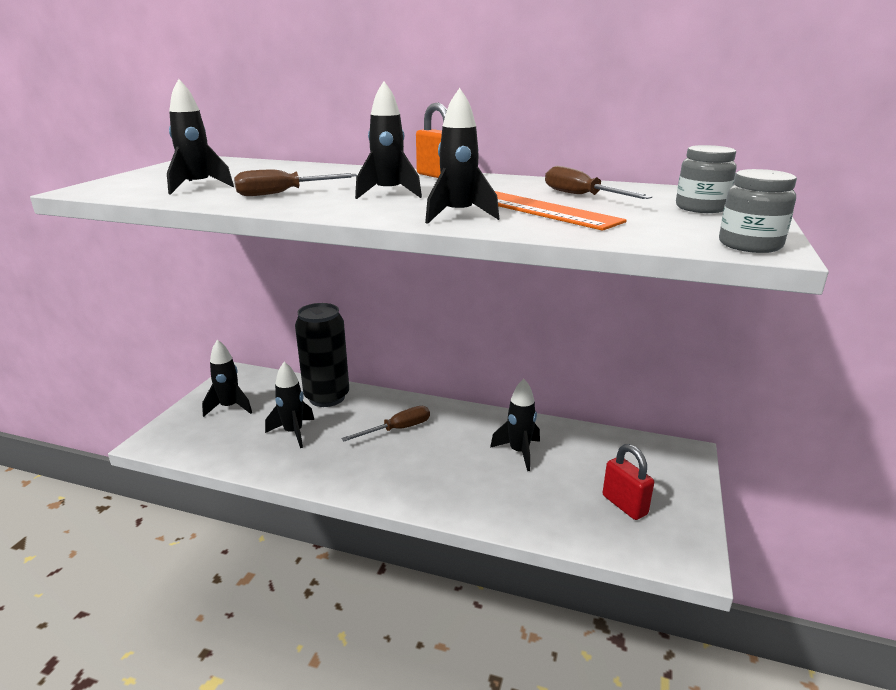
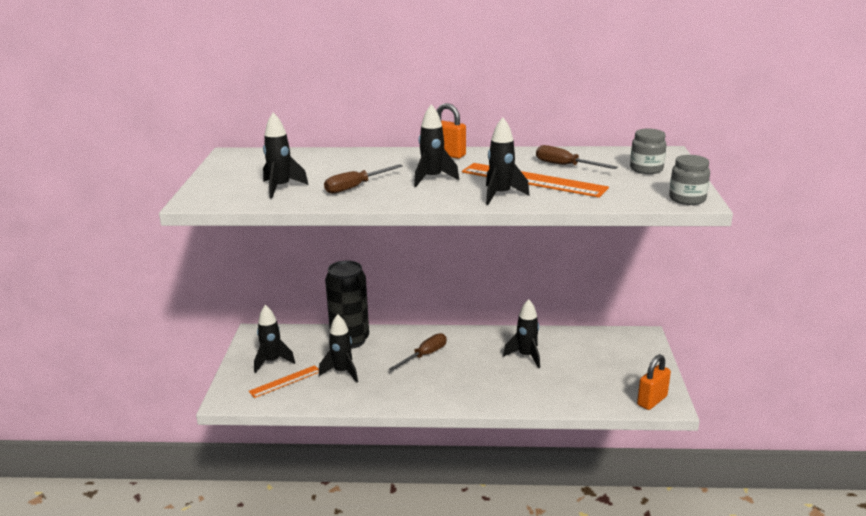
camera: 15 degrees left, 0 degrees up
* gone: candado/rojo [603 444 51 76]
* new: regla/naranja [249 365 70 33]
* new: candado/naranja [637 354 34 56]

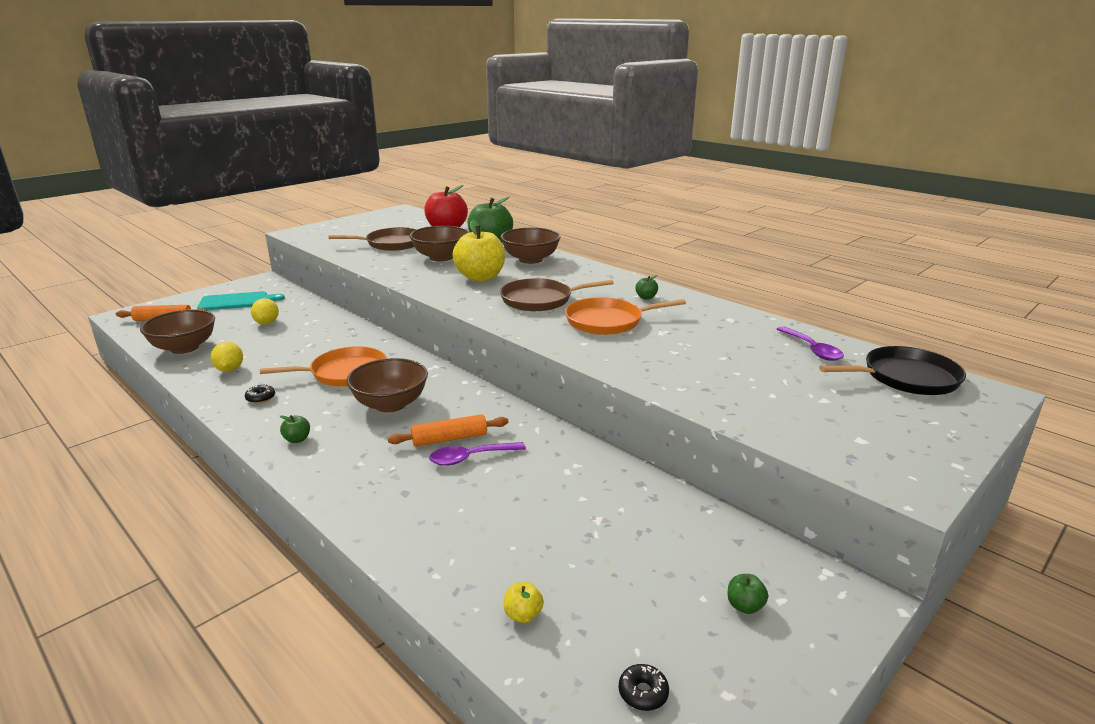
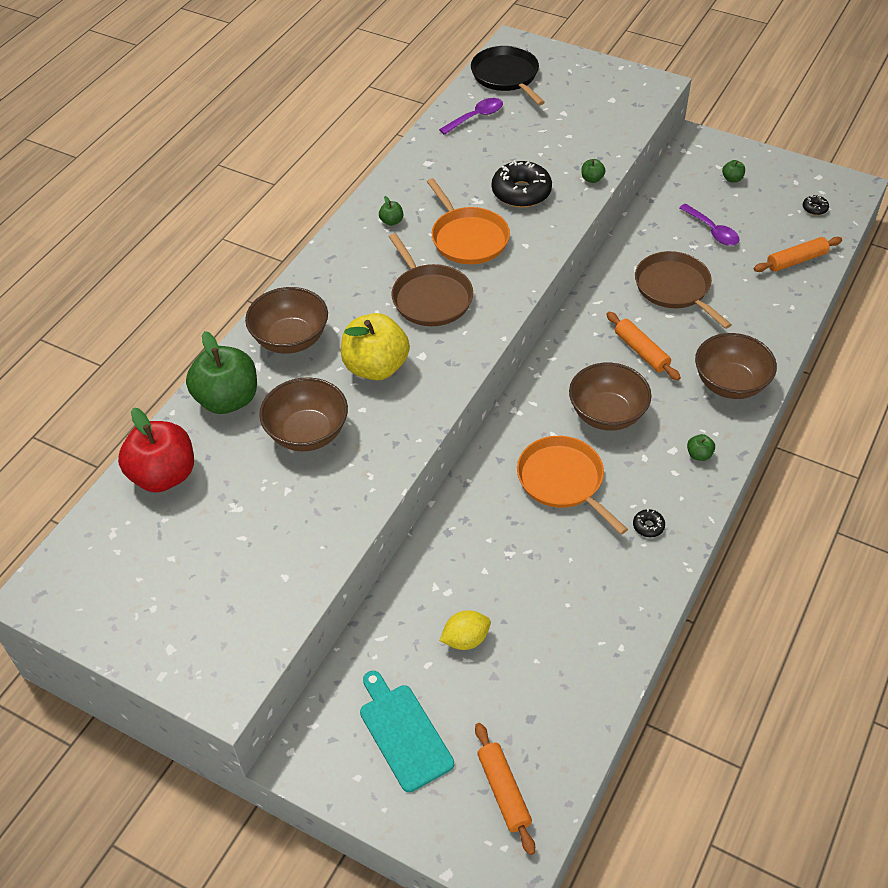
camera: 105 degrees left, 25 degrees up
* gone: limón/amarillo [211 342 32 30]
* new: rosquilla/negro [492 160 60 48]
* new: manzana/verde [581 159 25 24]
* shifted: cuenco/marrón [140 309 75 45] to [695 333 82 66]
* shifted: sartén/marrón [329 227 88 24] to [635 251 97 78]
* shifted: cuchara/morado [429 442 97 24] to [679 204 61 42]
* swapped: manzana/amarillo [504 582 40 41] to rodillo/naranja [754 237 88 35]

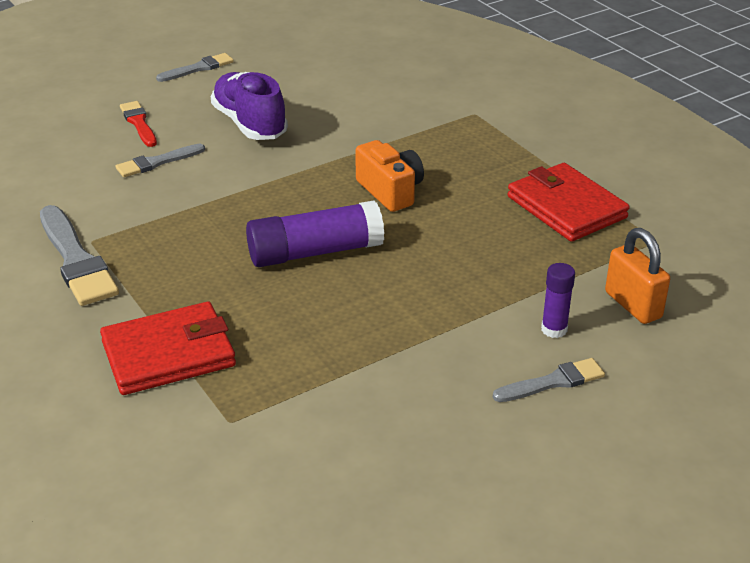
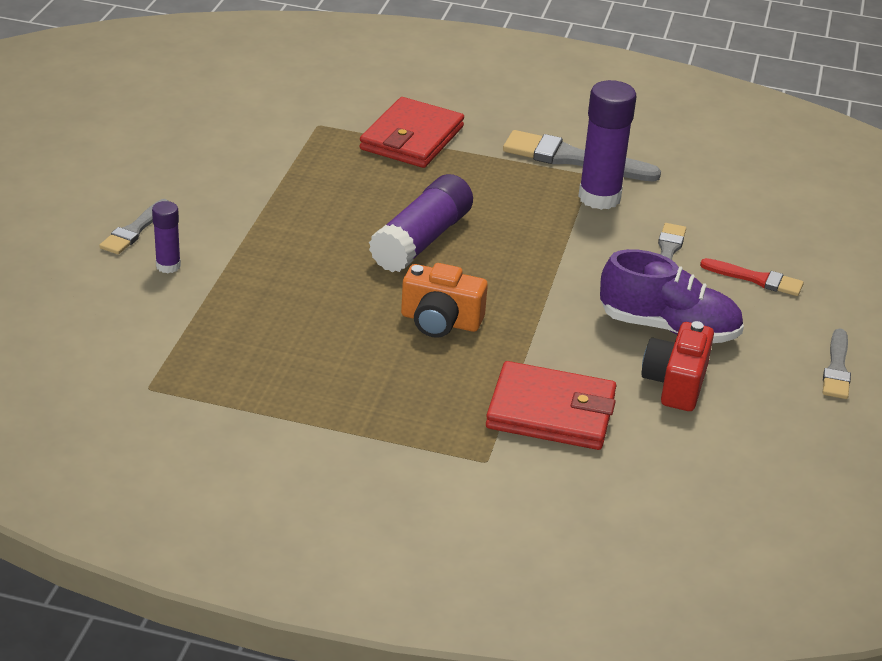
camera: 135 degrees right, 0 degrees up
* gone: candado/naranja [605 228 65 96]
* new: barra de pegamento/morado [578 80 59 130]
* new: cámara/rojo [641 321 73 90]
* shifted: cartera/rojo [508 163 122 79] to [486 361 130 89]

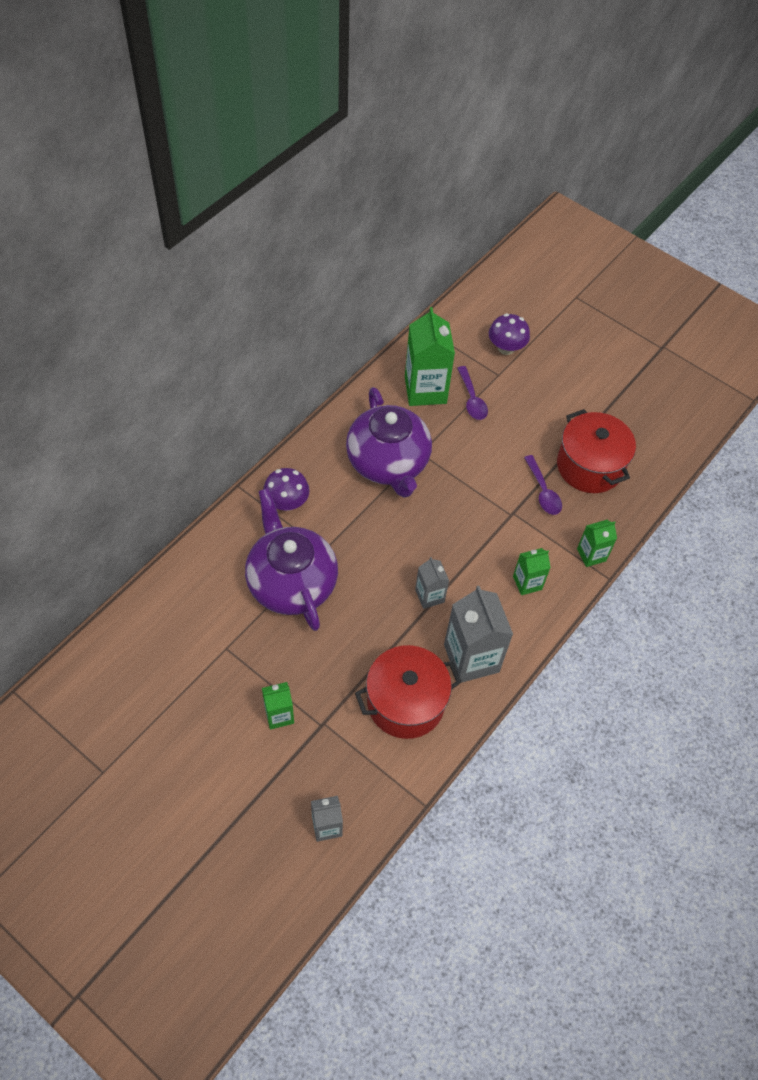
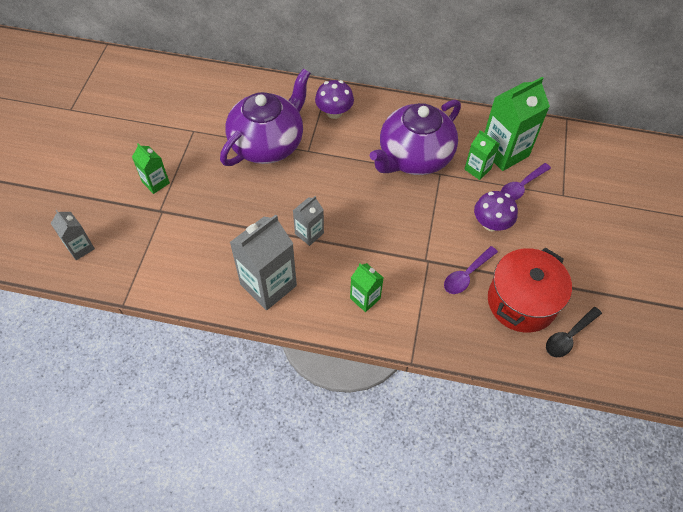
camera: 65 degrees right, 0 degrees up
* gone: olla/rojo [355 645 106 94]
* new: cuchara/negro [546 307 56 50]
* shifted: seta/morado [489 313 41 42] to [474 191 44 41]
* shifted: cartón de leche/verde [577 520 40 47] to [464 130 36 50]

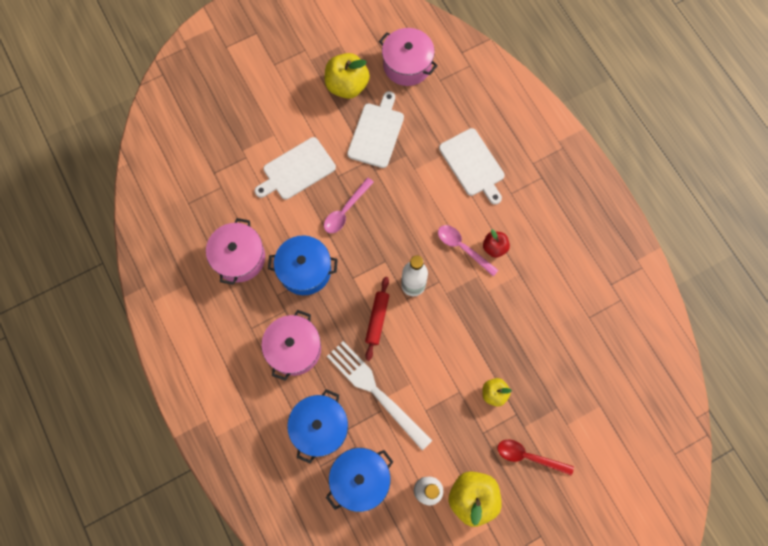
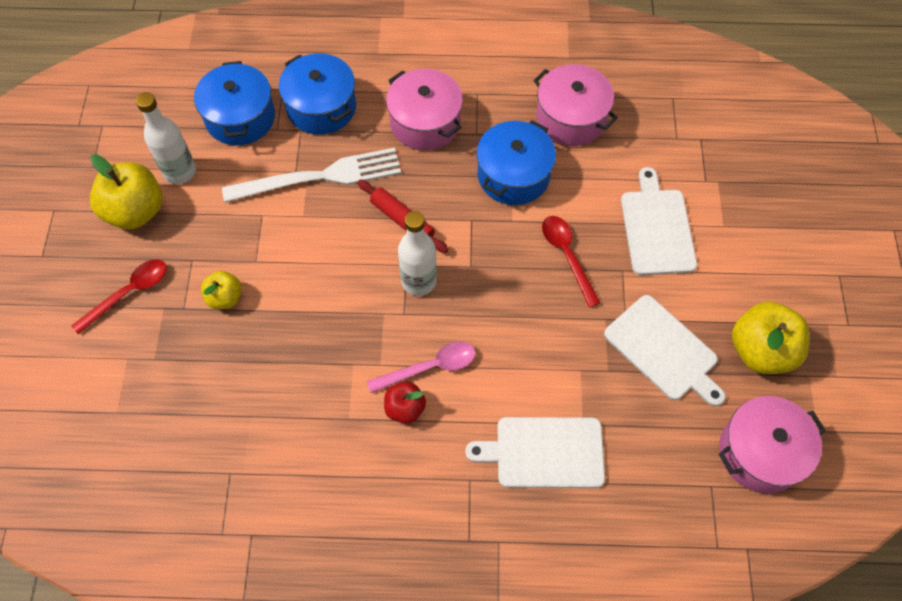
camera: 120 degrees right, 10 degrees down
* repainted: cuchara/rosa [324 177 50 56] to cuchara/rojo [542 216 59 91]

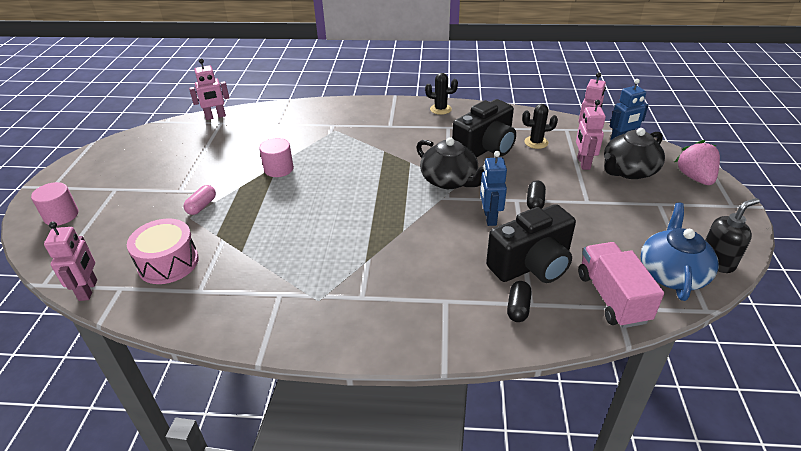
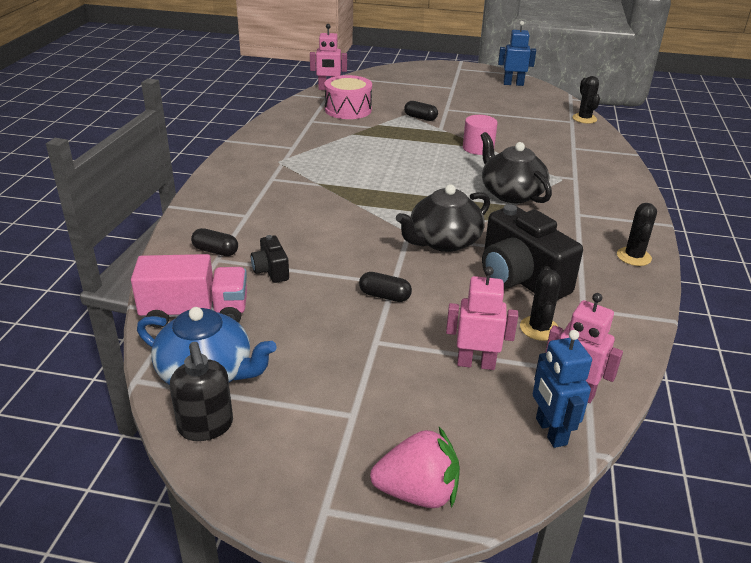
camera: 95 degrees right, 5 degrees down
* gone: cilindro/rosa [31 182 48 44]
* shifted: robot/azul [480 151 27 75] to [498 21 38 65]
* shifted: tetera/negro [604 128 61 51] to [481 132 71 71]
* swapped: robot/rosa [189 59 40 61] to cactus/negro [572 76 28 48]
* repainted: cápsula/rosa [184 185 32 30] to cápsula/negro [404 101 34 20]
* scaled: cámara/negro [486 204 90 79] = [251 235 38 48] x0.48

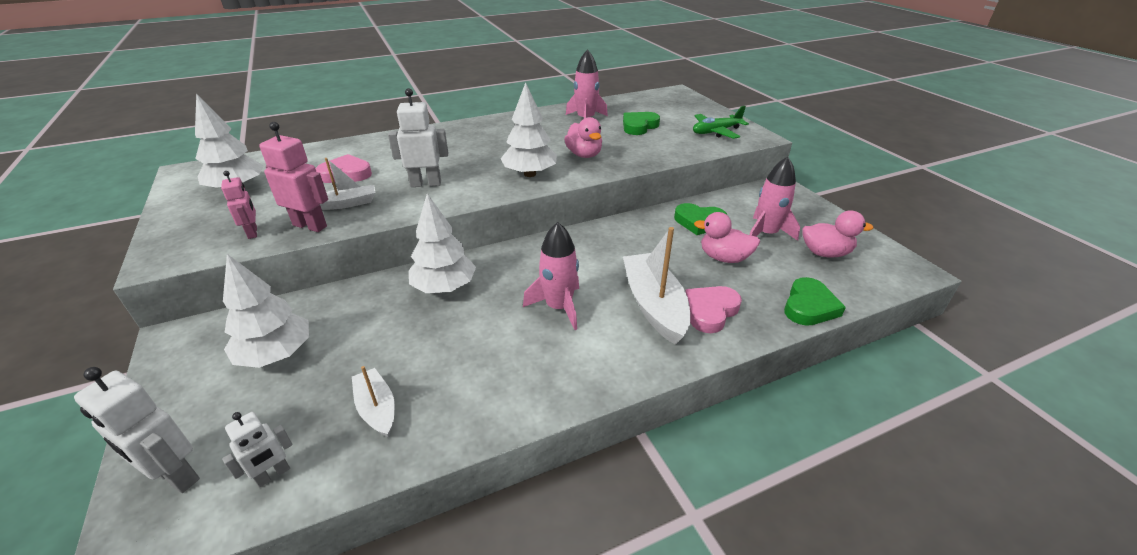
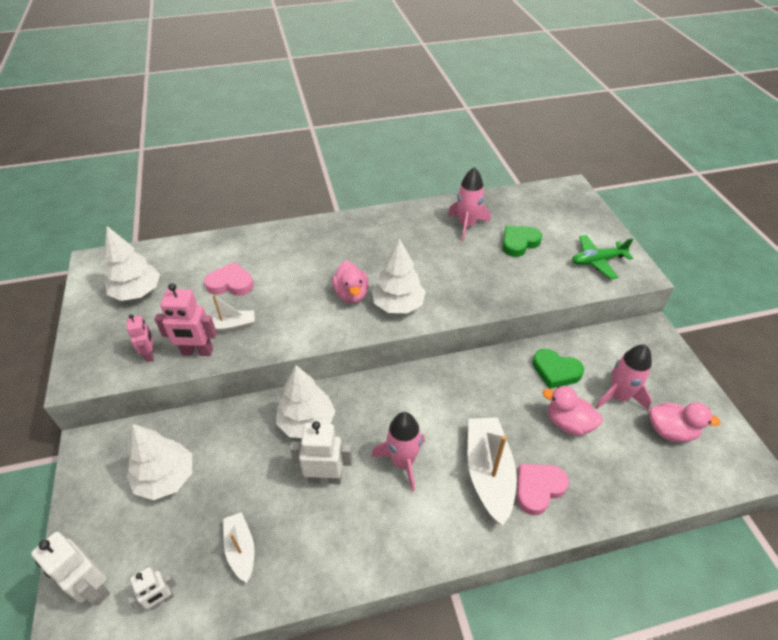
camera: 10 degrees right, 10 degrees up
* gone: corazón/verde [784 277 62 49]
* shifted: robot/blanco [388 88 60 99] to [290 421 62 63]
* shifted: pato/rosa [564 117 38 41] to [332 261 37 42]
* rotated: robot/rosa [259 122 69 110] = [155 283 62 73] 150 degrees clockwise

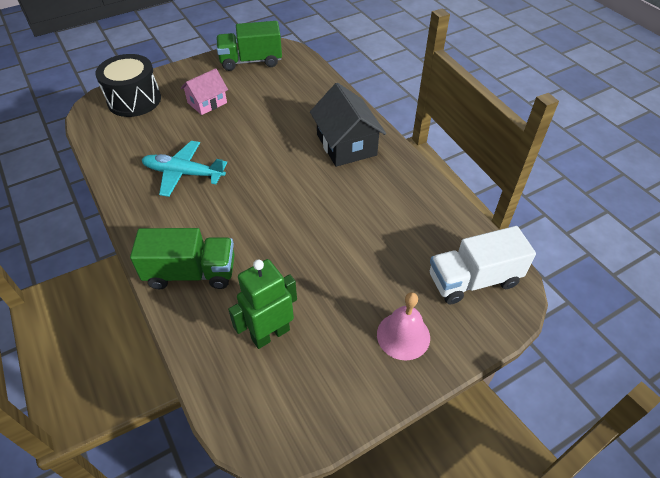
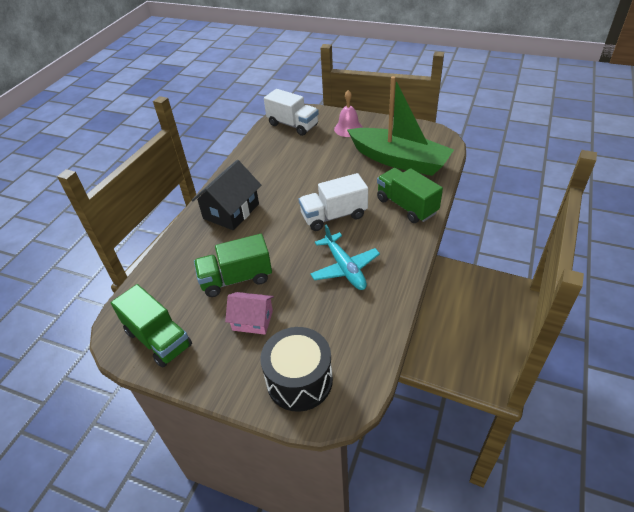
camera: 125 degrees left, 5 degrees down
* new: camión/verde [194 234 78 63]
* new: camión/blanco [299 173 69 58]
* swapped: robot/verde [228 259 69 90] to barco/verde [347 76 107 100]

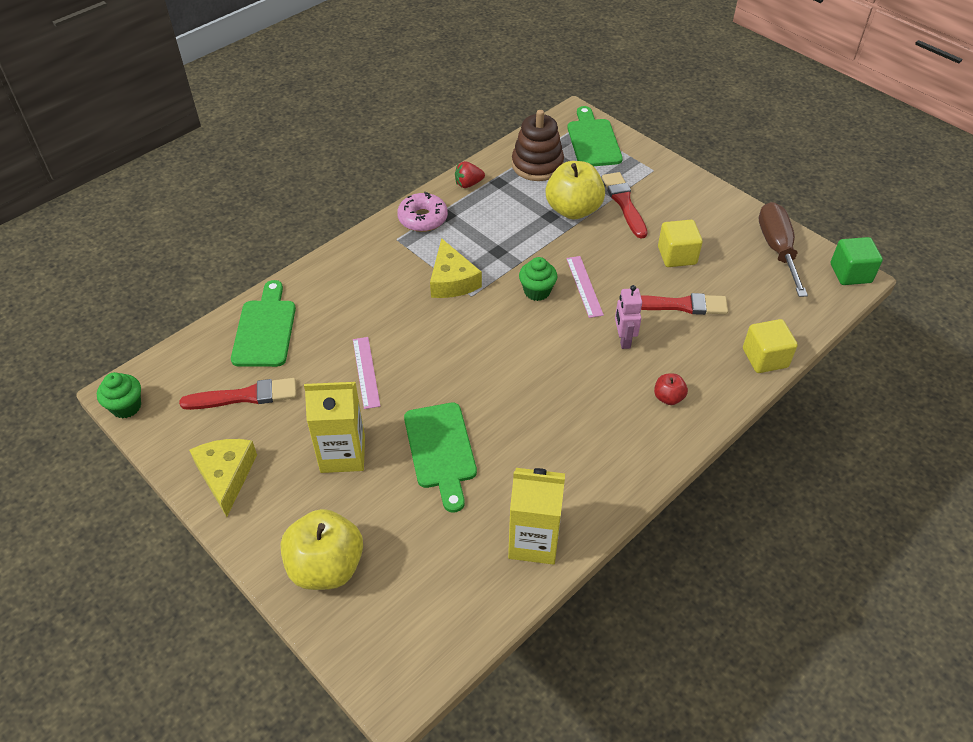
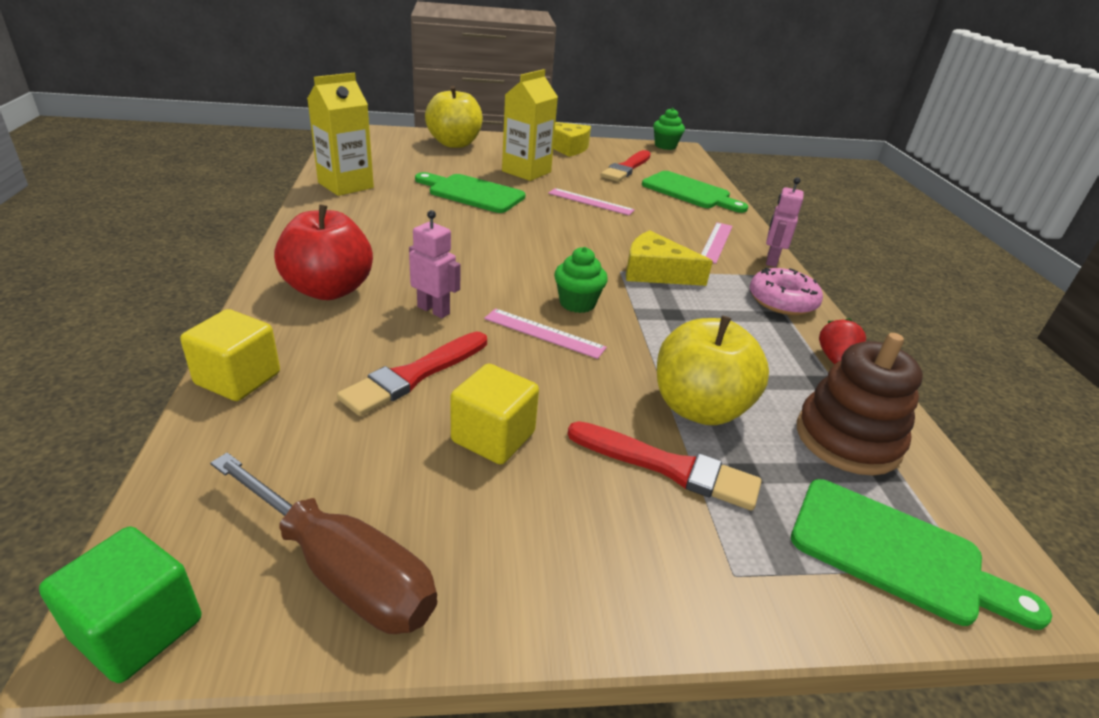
camera: 125 degrees right, 15 degrees down
* new: regla/rosa [701 222 32 42]
* new: robot/rosa [766 177 38 90]
* scaled: manzana/rojo [654 374 34 31] = [274 204 99 96] x2.13

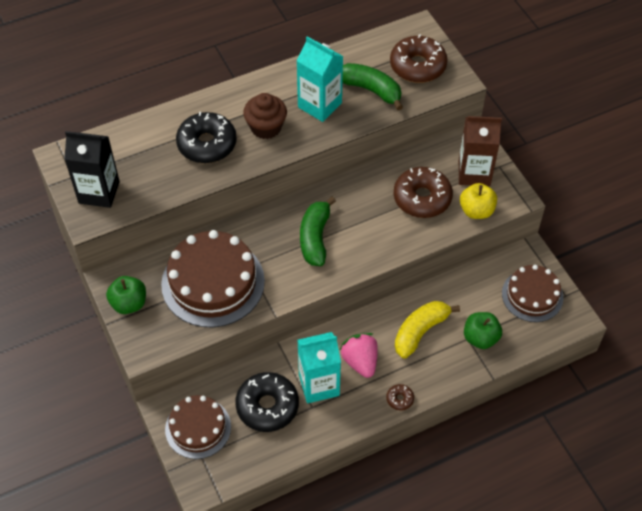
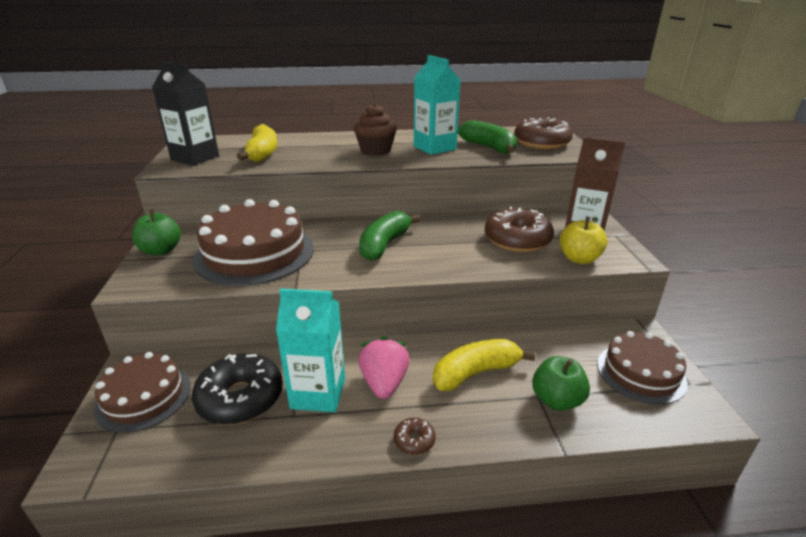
camera: 20 degrees right, 25 degrees down
* gone: rosquilla/negro [176 112 61 51]
* new: plátano/amarillo [237 124 41 38]

